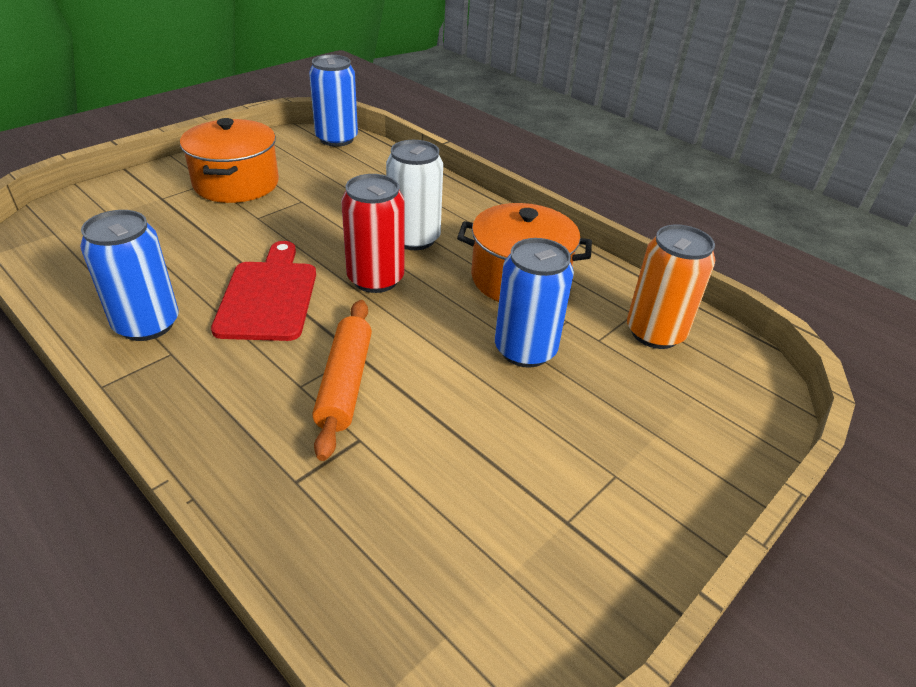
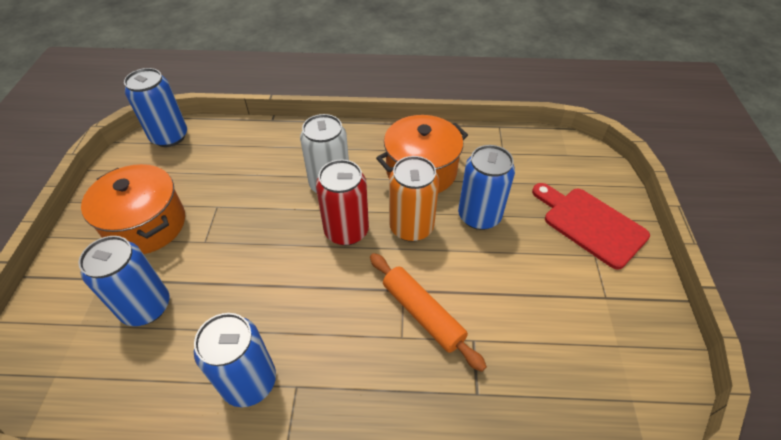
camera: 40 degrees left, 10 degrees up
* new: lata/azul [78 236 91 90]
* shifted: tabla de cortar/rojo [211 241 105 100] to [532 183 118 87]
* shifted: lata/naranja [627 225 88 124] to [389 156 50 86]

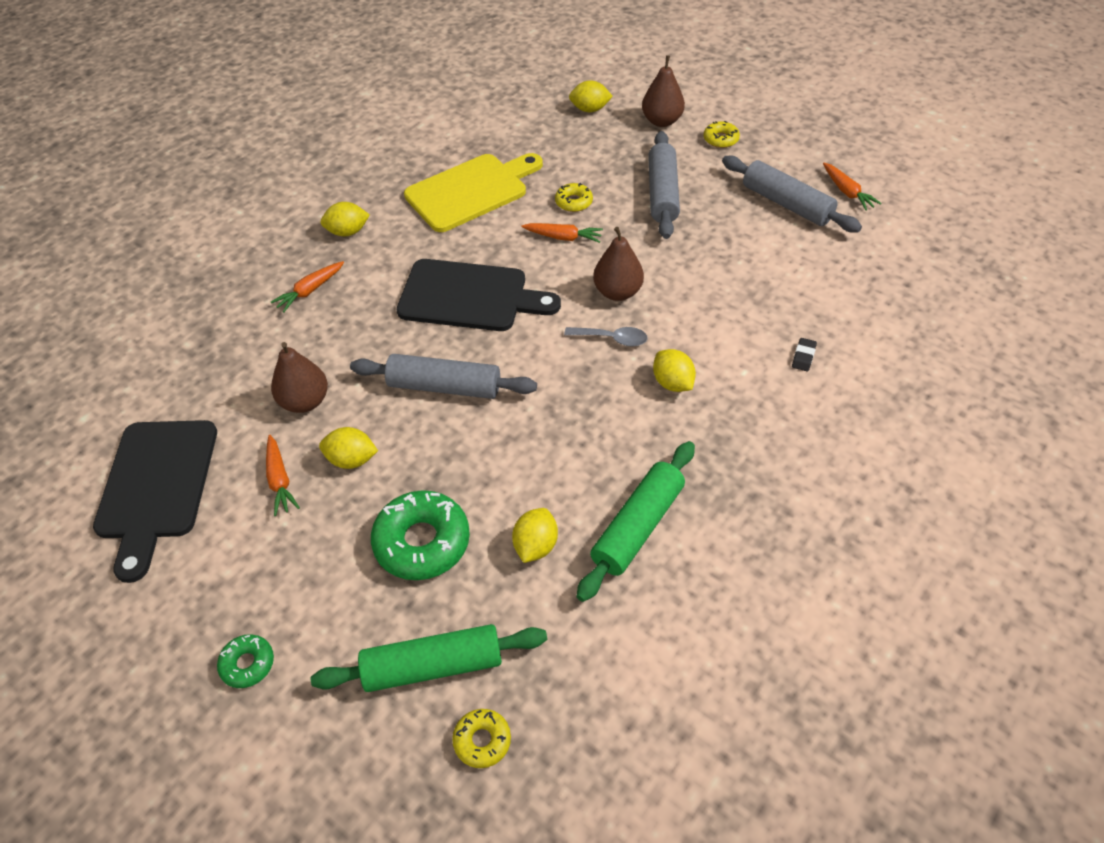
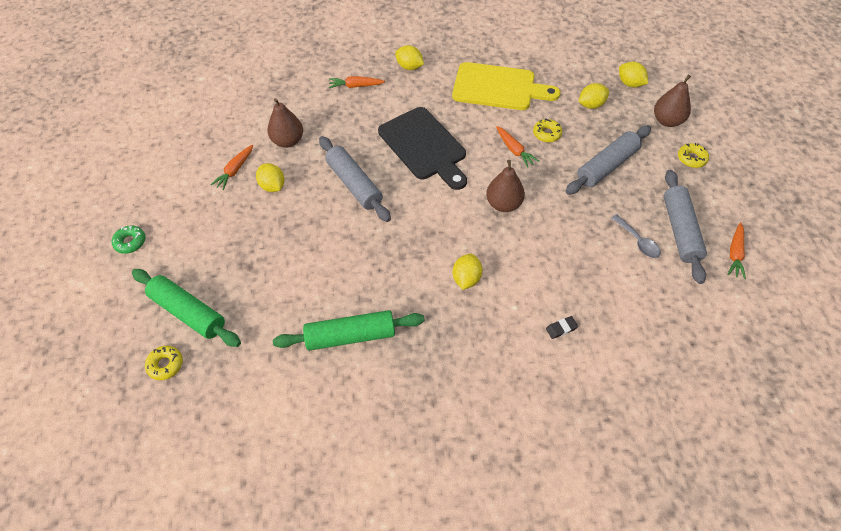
camera: 45 degrees right, 5 degrees up
* gone: tabla de cortar/negro [93 420 124 163]
* gone: rosquilla/verde [371 490 99 90]
* shifted: limón/amarillo [512 508 46 55] to [578 83 31 26]
* shifted: cuchara/gris [564 327 84 19] to [611 214 50 44]

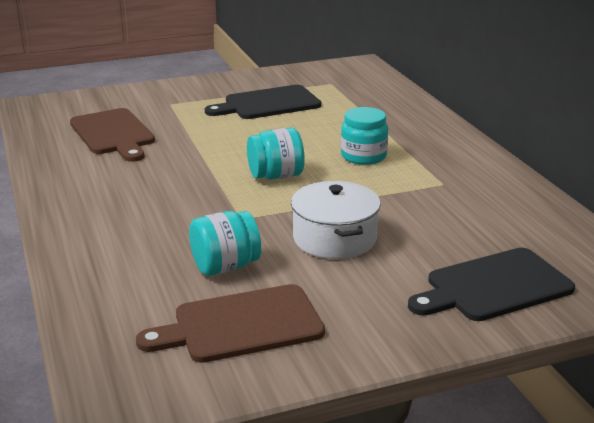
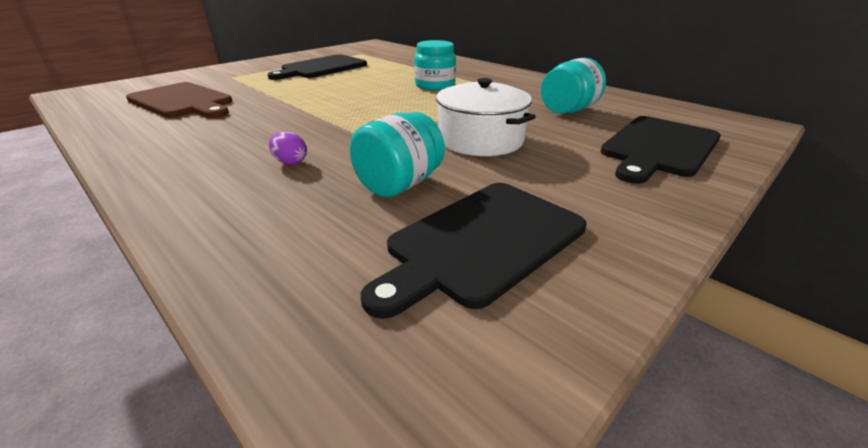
camera: 25 degrees left, 5 degrees up
* new: huevo/morado [269 132 38 33]
* shifted: tarro/turquesa [247 128 58 51] to [541 58 65 56]
* repainted: tabla de cortar/marrón [136 284 189 79] to tabla de cortar/negro [361 183 226 136]

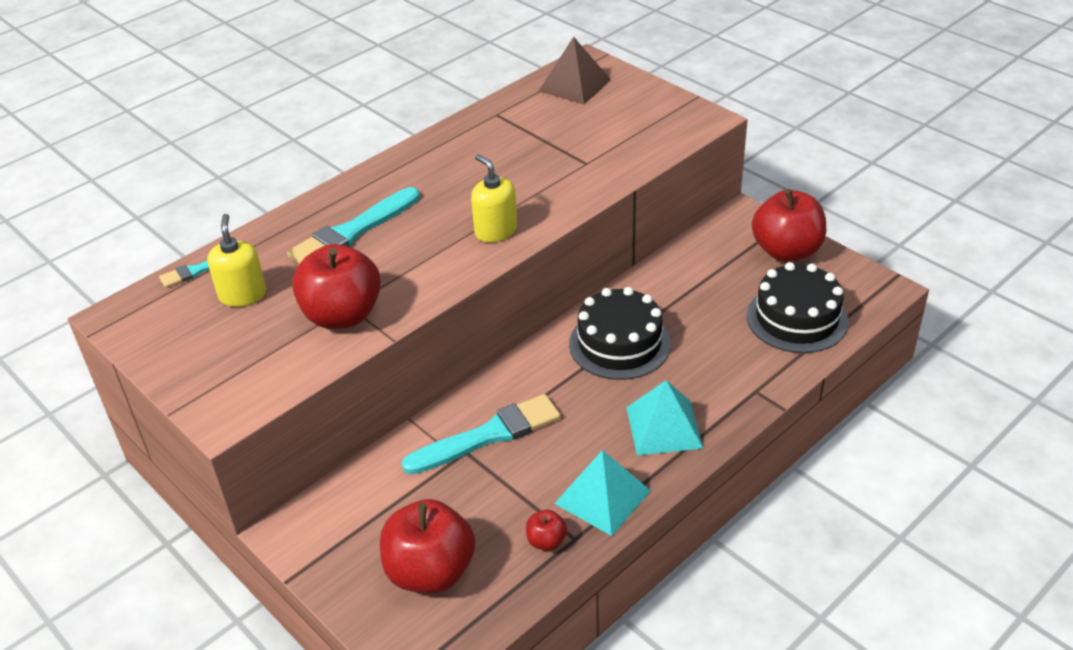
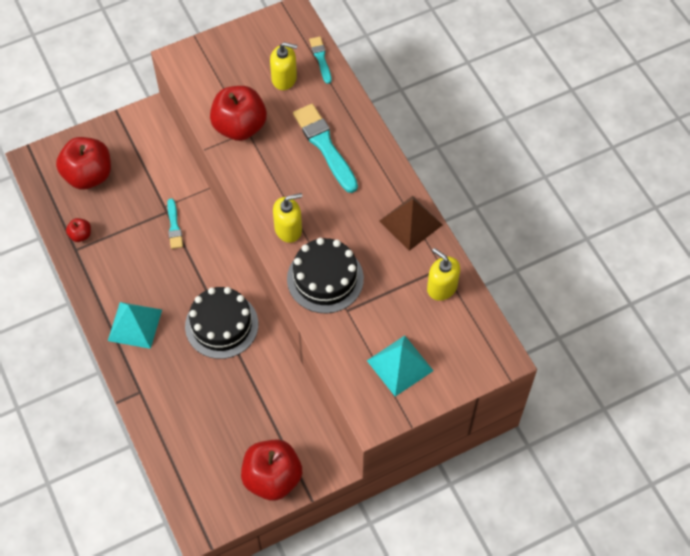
camera: 105 degrees right, 20 degrees up
* new: dispensador de jabón/amarillo [427 248 33 53]
* shifted: pirámide/marrón [539 37 72 67] to [380 196 62 55]
* shifted: pirámide/turquesa [554 450 97 86] to [367 336 66 61]
* shifted: tarta/negro [747 262 102 91] to [287 238 77 75]
* scaled: pincel/turquesa [402 394 159 80] = [167 198 16 51] x0.54

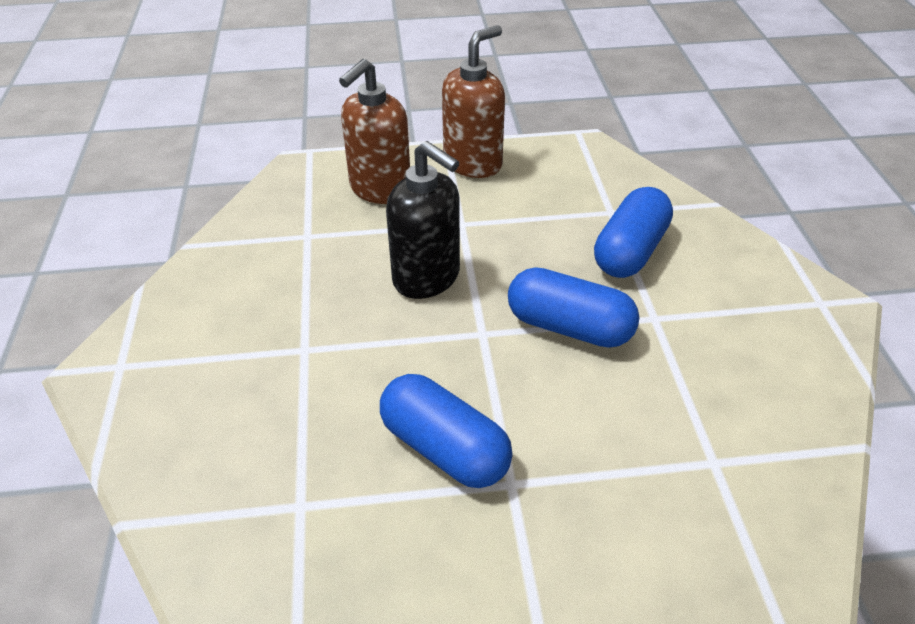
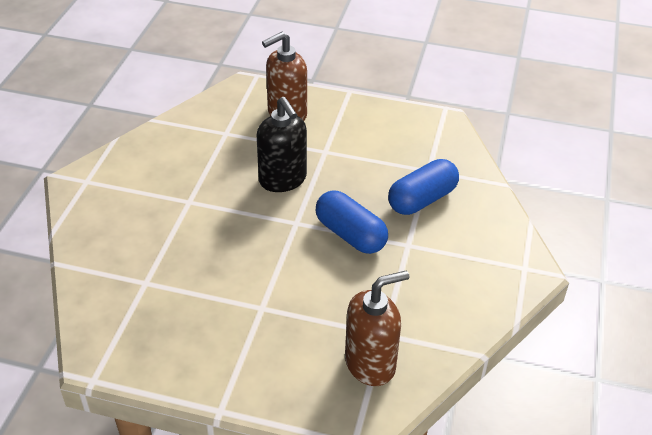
camera: 20 degrees right, 0 degrees up
* gone: cápsula/azul [380 374 133 114]
* shifted: dispensador de jabón/marrón [442 25 63 153] to [345 270 64 116]

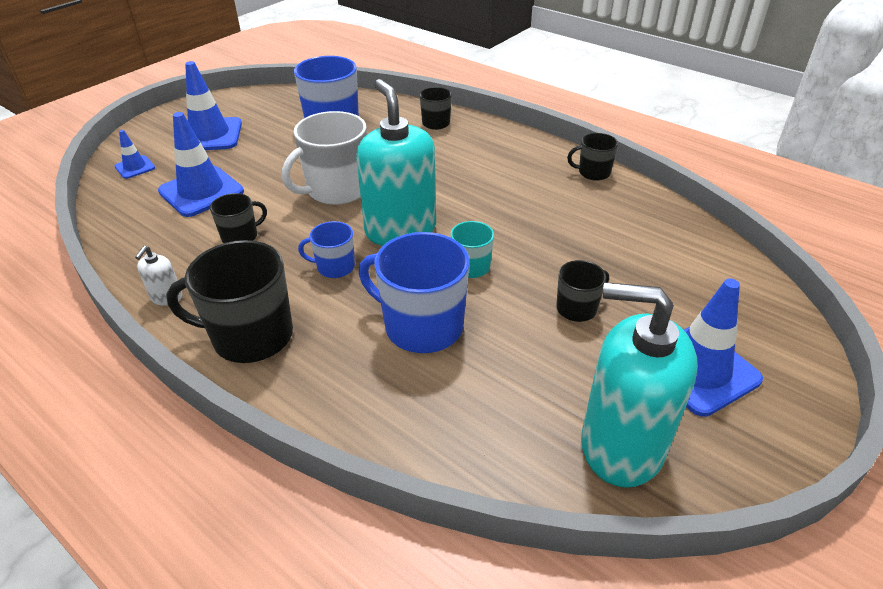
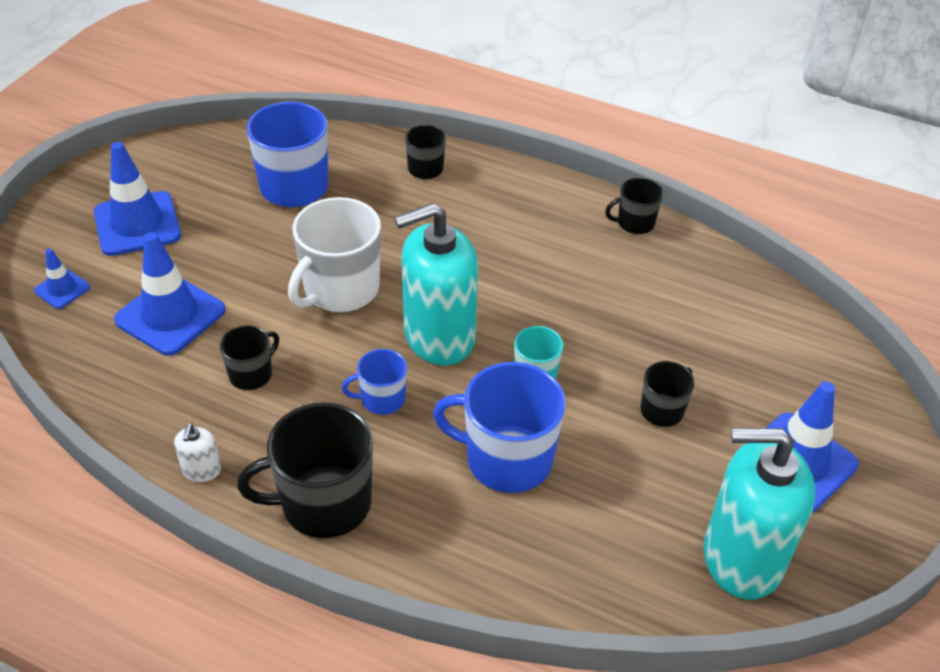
camera: 15 degrees left, 5 degrees up
* rotated: dispensador de jabón/turquesa [356 79 80 167] = [394 203 84 162] 75 degrees counterclockwise

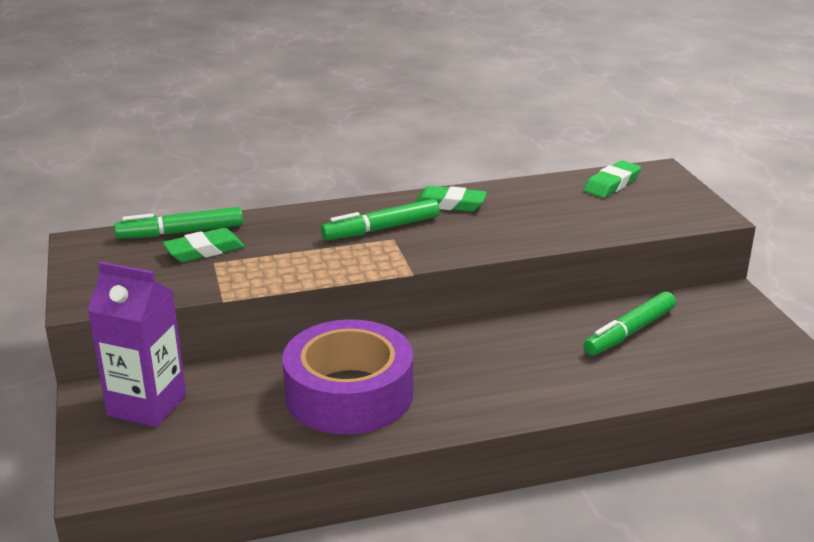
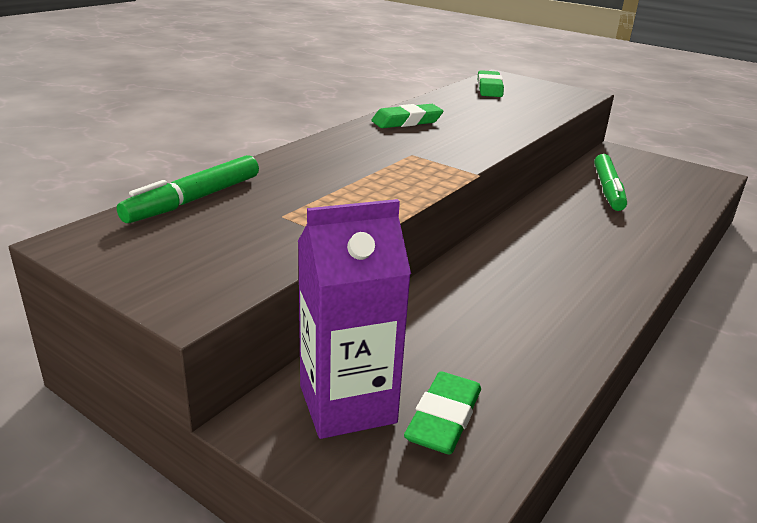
camera: 40 degrees left, 0 degrees up
* gone: cinta adhesiva/morado [282 319 131 116]
* gone: rotulador/verde [321 199 119 41]
* shifted: goma de borrar/verde [163 228 81 34] to [404 371 77 83]

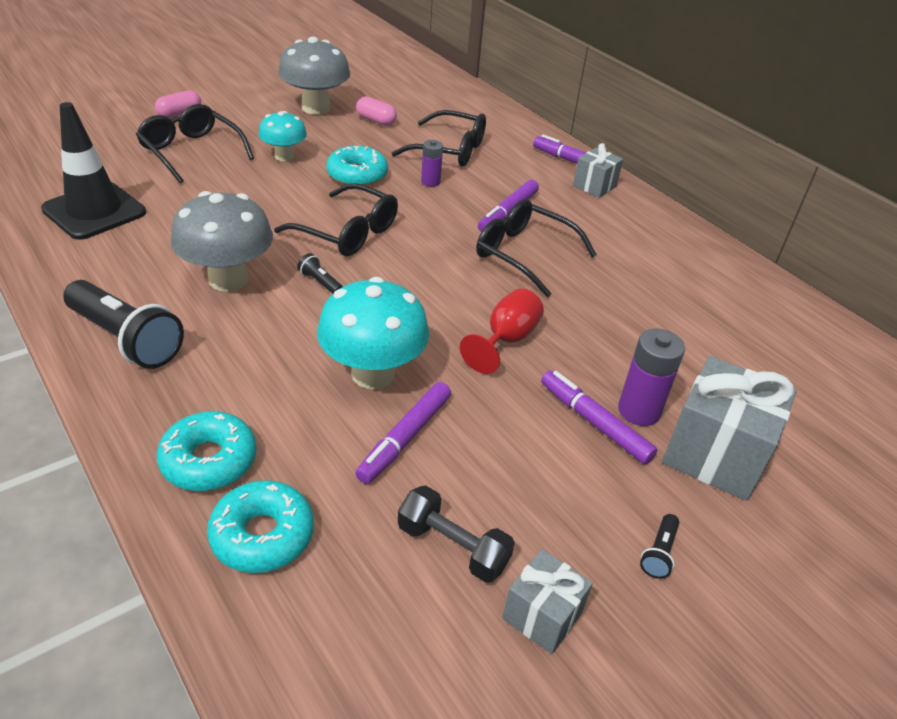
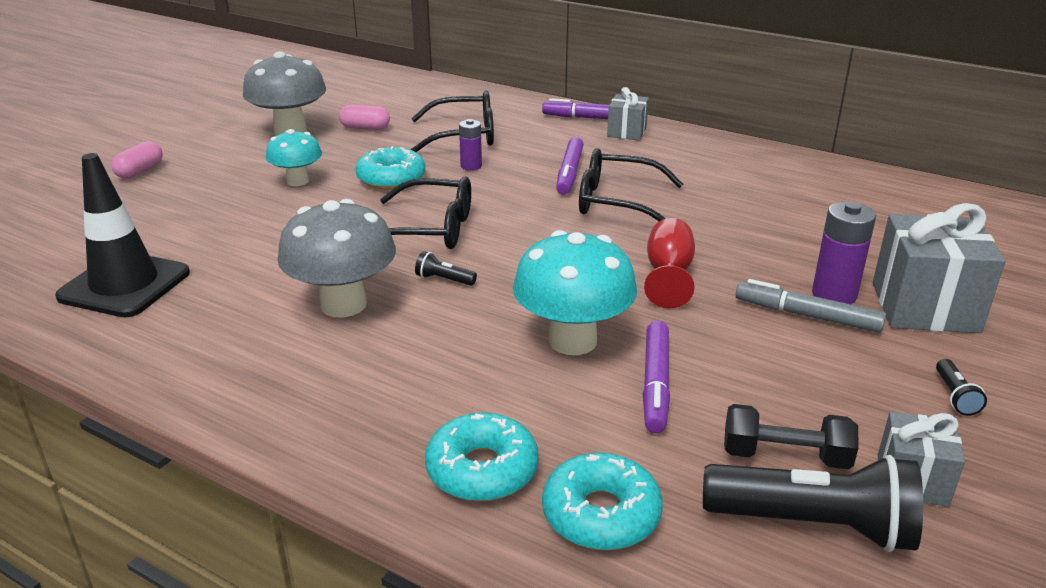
camera: 20 degrees left, 10 degrees down
* gone: gafas/negro [136 104 118 79]
* shifted: lámpara de mano/negro [63 280 121 89] to [703 455 220 97]
* repainted: rotulador/morado [541 370 116 94] to rotulador/gris [736 279 150 54]

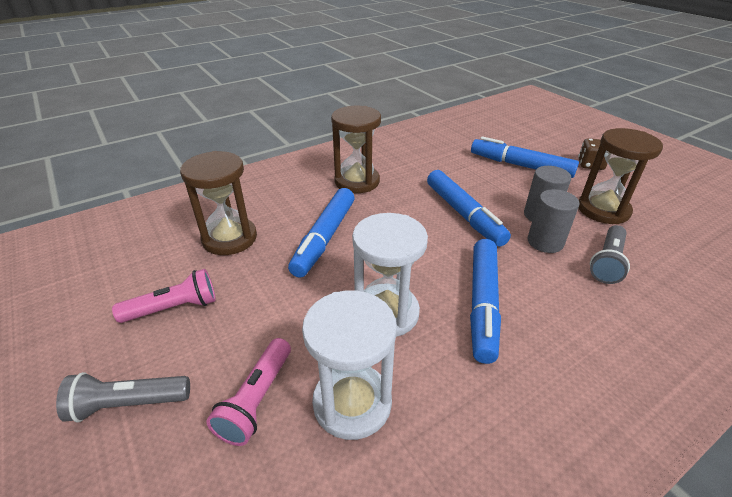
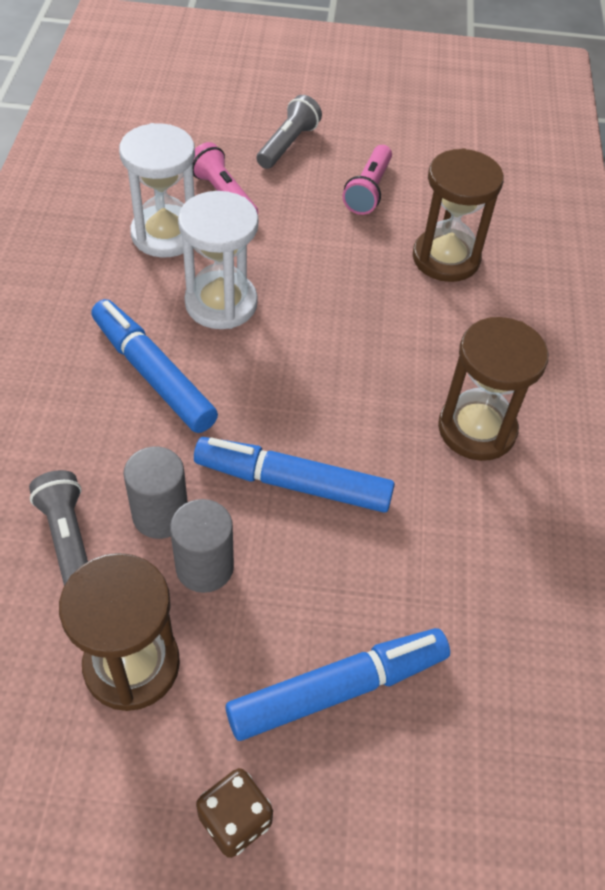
camera: 125 degrees right, 15 degrees up
* gone: rotulador/azul [288 188 67 90]

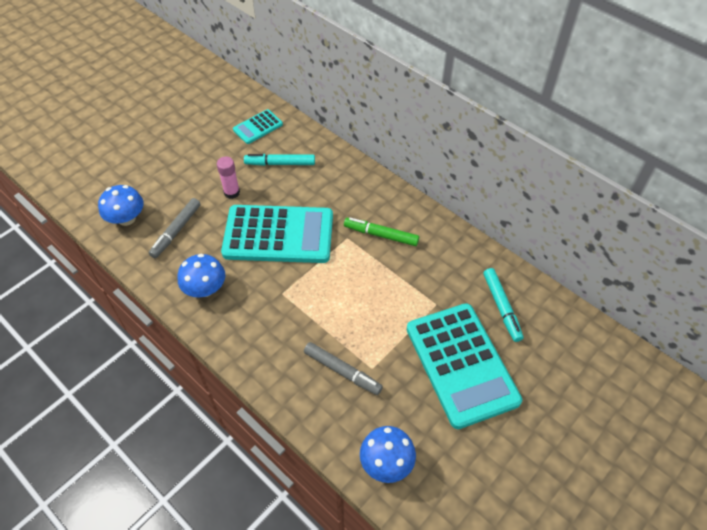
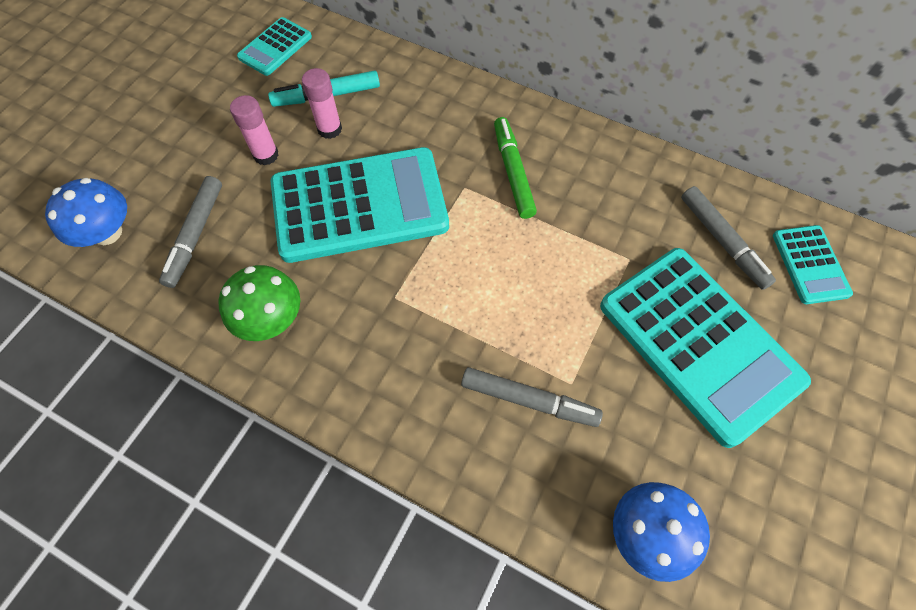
camera: 15 degrees left, 10 degrees up
* new: barra de pegamento/rosa [302 68 40 71]
* new: calculadora/turquesa [773 225 80 79]
* repainted: seta/azul [178 254 47 43] to seta/verde [218 265 82 76]
* repainted: rotulador/turquesa [483 268 41 74] to rotulador/gris [681 186 95 104]
* rotated: rotulador/verde [344 217 75 29] = [494 117 43 102] 75 degrees clockwise

